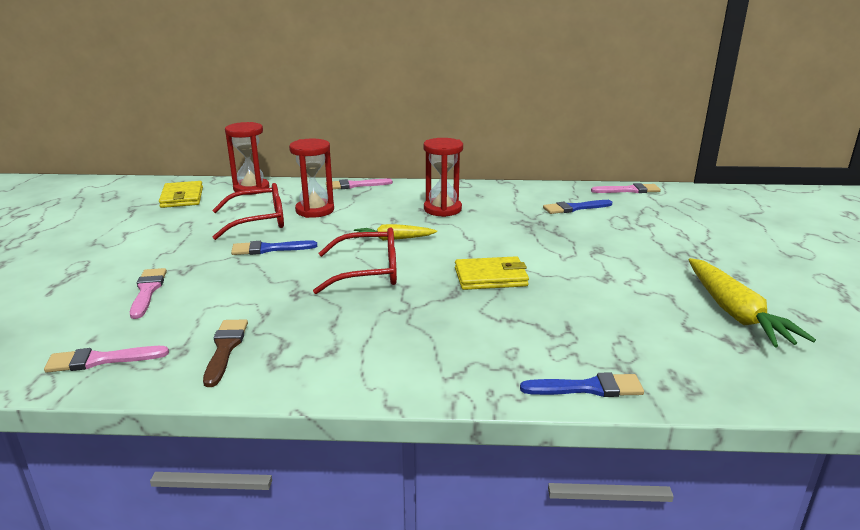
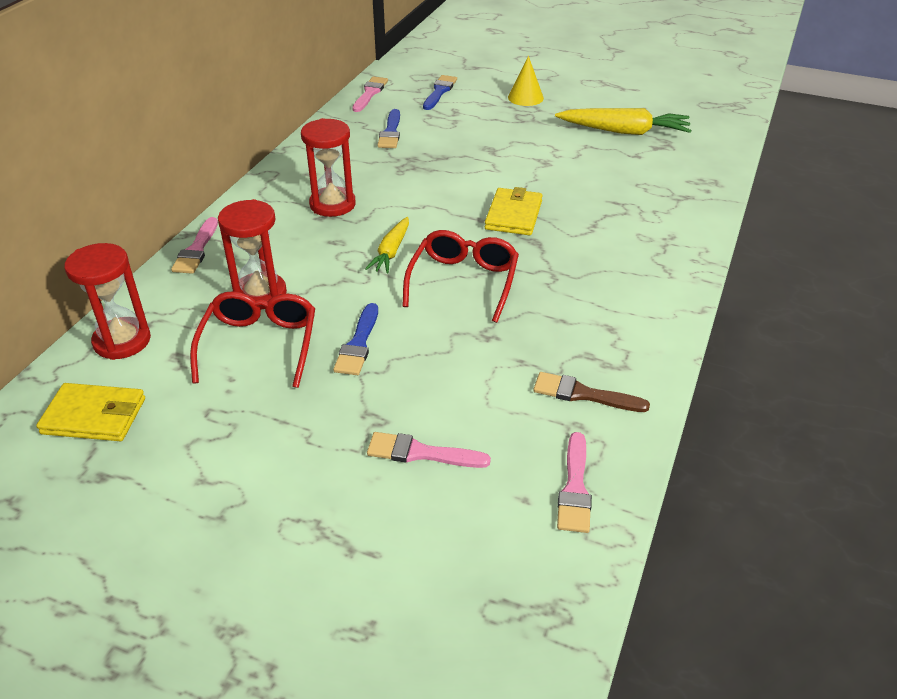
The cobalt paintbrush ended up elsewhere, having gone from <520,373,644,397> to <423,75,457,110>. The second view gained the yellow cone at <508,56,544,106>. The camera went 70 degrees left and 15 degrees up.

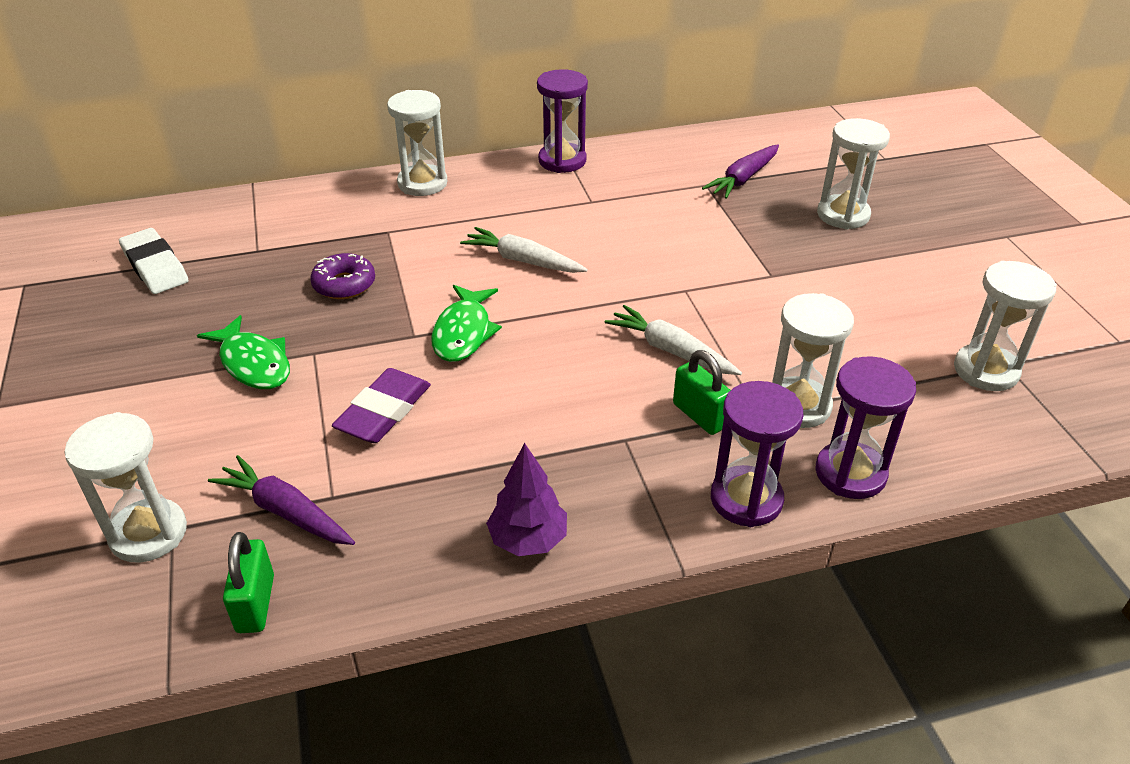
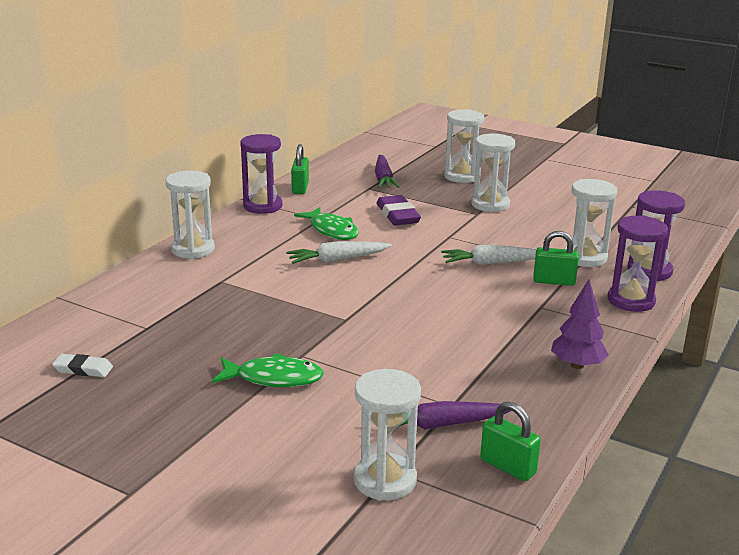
The size of the snow-white gum eraser at <119,228,189,294> changed by a factor of 0.61. The second view lost the violet donut at <310,253,375,299>. The snow-white sandglass ended up elsewhere, having gone from <954,261,1057,391> to <471,133,515,213>. The emerald fish ended up elsewhere, having gone from <431,285,502,362> to <294,207,359,240>. The violet gum eraser ended up elsewhere, having gone from <332,368,431,443> to <377,195,421,226>. The second view gained the emerald padlock at <291,144,309,194>. The camera went 45 degrees left and 15 degrees down.

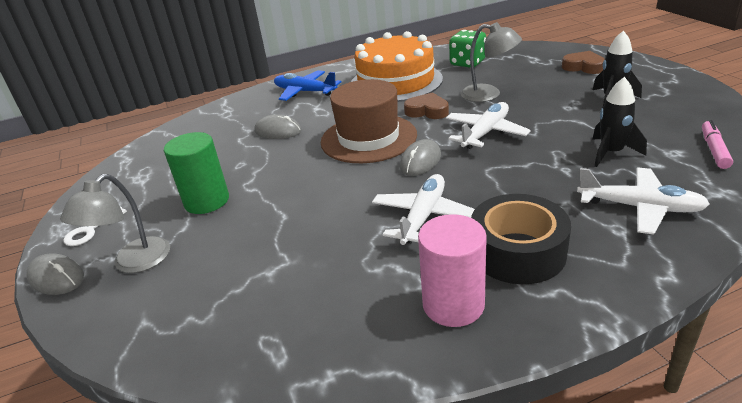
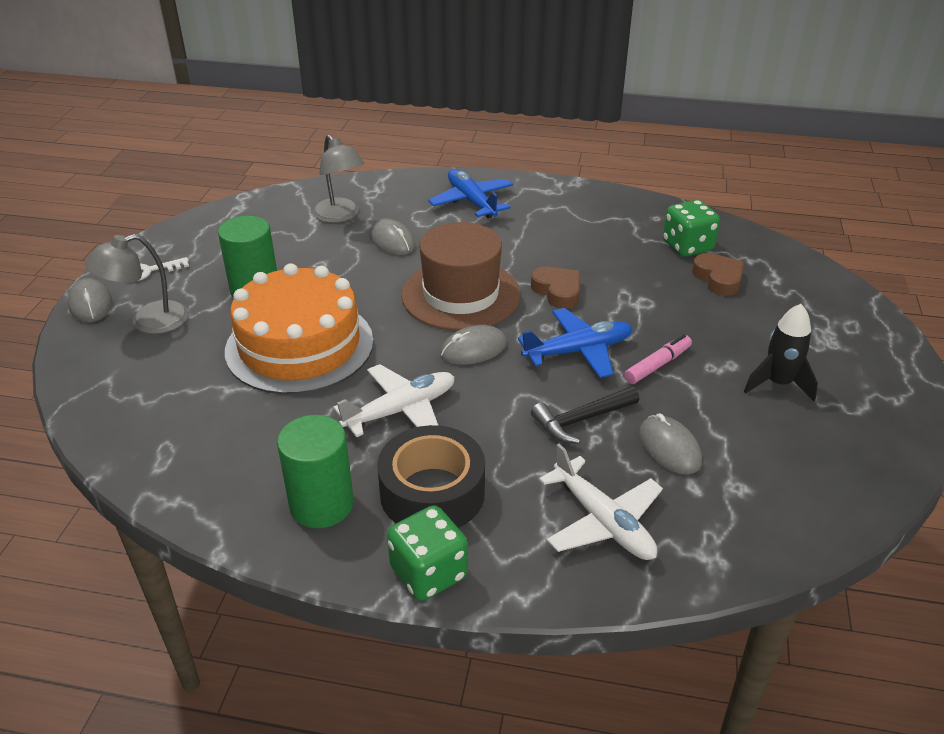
The ash-grey lamp ended up elsewhere, having gone from <461,22,522,102> to <313,135,364,223>. The bright orange cake ended up elsewhere, having gone from <351,31,443,102> to <225,263,373,394>. The brown heart ended up elsewhere, having gone from <562,51,605,74> to <692,253,744,296>. Where the jet-black rocket stood at <592,77,647,167>, the ash-grey computer mouse came to stand at <639,413,702,474>. What was the snow-white aeroplane at <446,102,531,149> turned into the cobalt aeroplane at <518,308,632,378>. The rosy marker pen ended up elsewhere, having gone from <702,120,733,169> to <624,334,692,384>. What was the rosy solid cylinder at <418,214,487,327> turned into the emerald solid cylinder at <277,415,354,528>. The second view gained the jet-black hammer at <531,386,639,444>. The second view gained the emerald die at <387,505,468,601>. The camera went 30 degrees right and 5 degrees up.

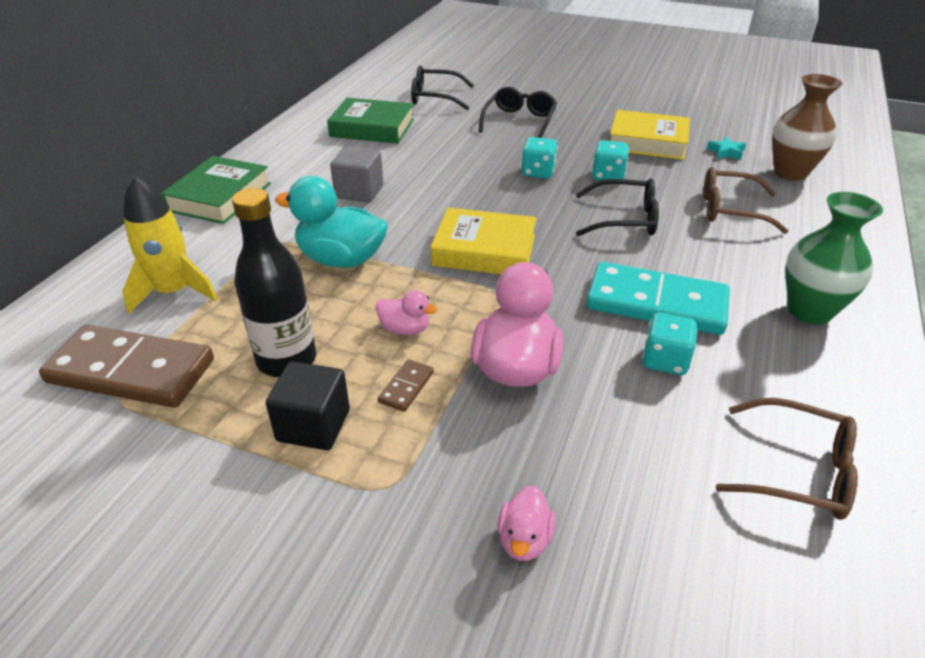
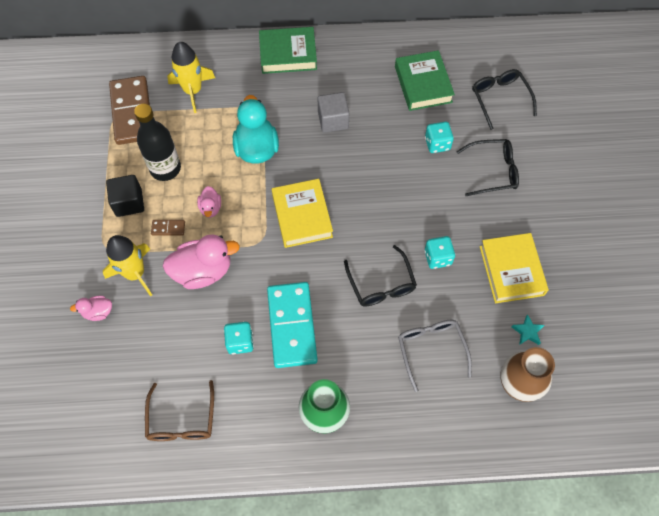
The turquoise die ended up elsewhere, having gone from <521,137,558,179> to <425,122,454,153>. What was the brown eyeglasses at <704,167,789,234> turned into the ash-grey eyeglasses at <398,320,472,392>. The second view gained the yellow rocket at <103,235,152,297>. The camera went 65 degrees right and 25 degrees up.

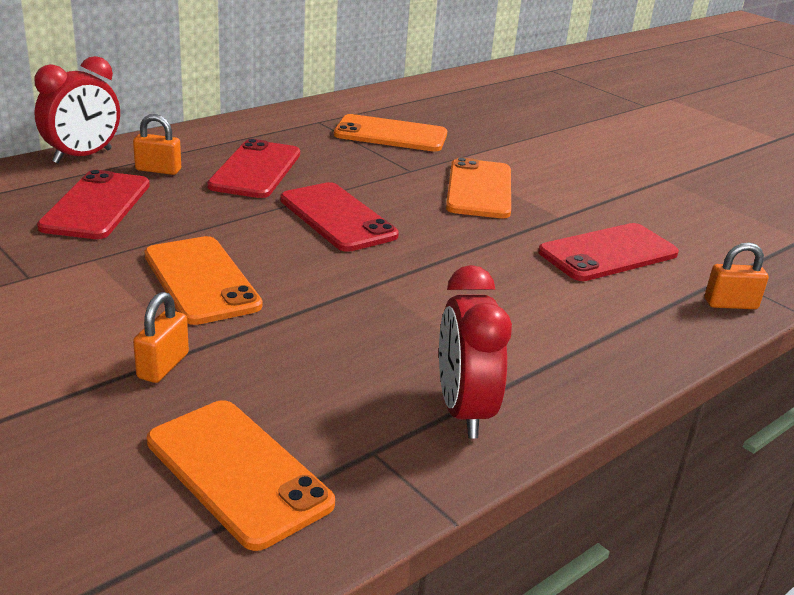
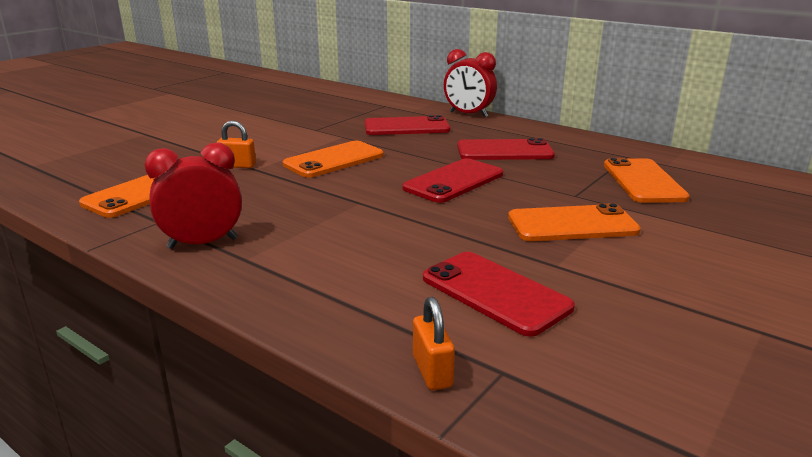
The second view lost the bright orange padlock at <133,114,181,175>. The camera went 80 degrees right and 5 degrees down.

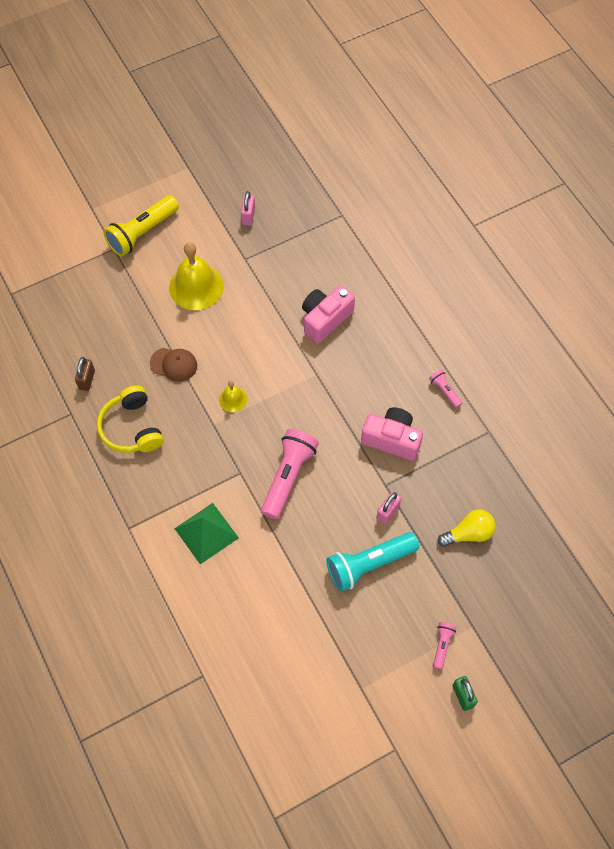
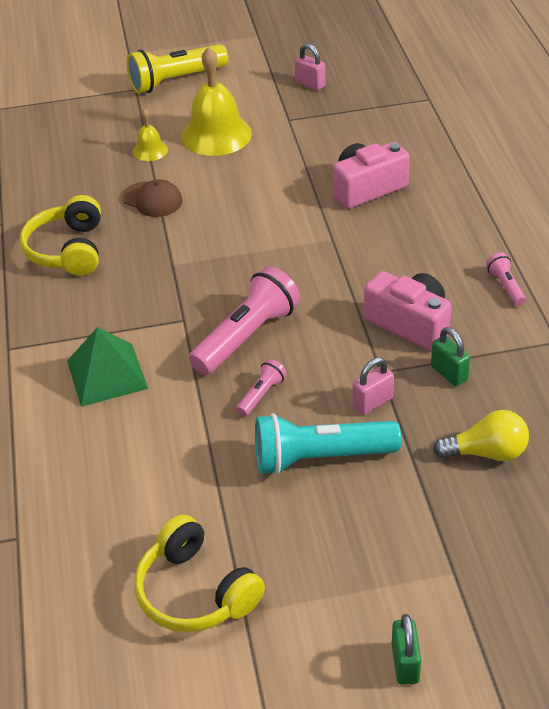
The rosy padlock at <241,191,255,226> ended up facing another way, 75 degrees counterclockwise from before. The second view lost the brown padlock at <75,357,95,391>. The yellow bell ended up elsewhere, having gone from <219,380,247,412> to <133,108,168,161>. The rosy flashlight ended up elsewhere, having gone from <433,622,456,670> to <236,359,287,417>. The second view gained the emerald padlock at <431,327,470,386>. The second view gained the yellow over-ear headphones at <134,514,265,632>. The camera went 20 degrees right and 20 degrees down.

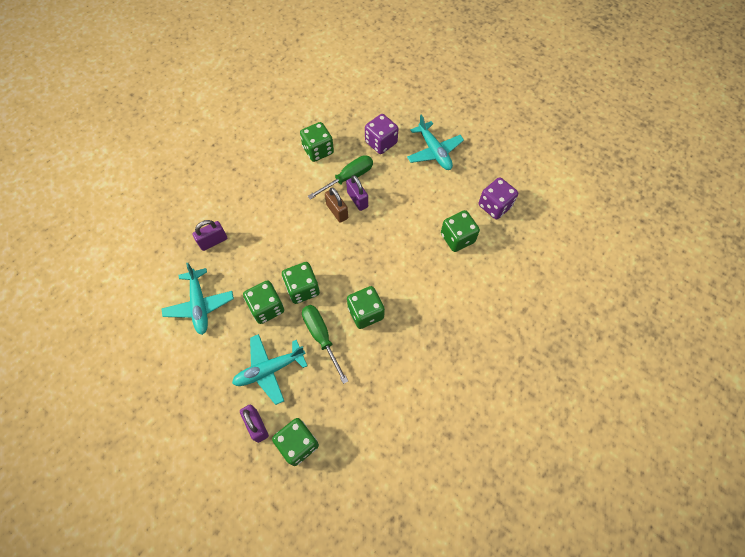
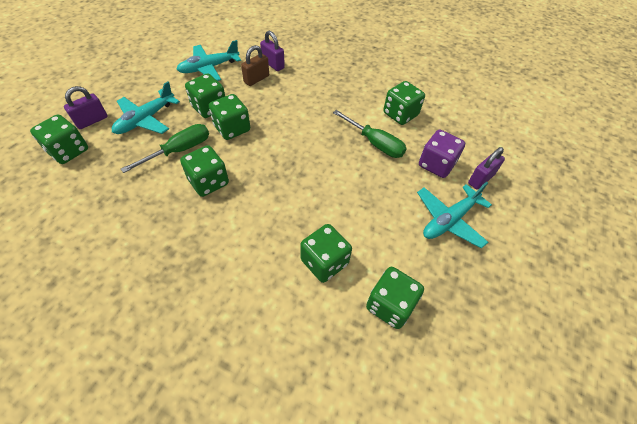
The violet padlock ended up elsewhere, having gone from <346,175,368,211> to <468,147,505,190>. What was the violet die at <478,177,518,219> turned into the emerald die at <366,267,424,329>. The brown padlock ended up elsewhere, having gone from <325,187,348,223> to <241,45,269,86>. The turquoise aeroplane at <232,334,307,405> ended up facing another way, 105 degrees counterclockwise from before. The camera went 75 degrees right and 10 degrees down.

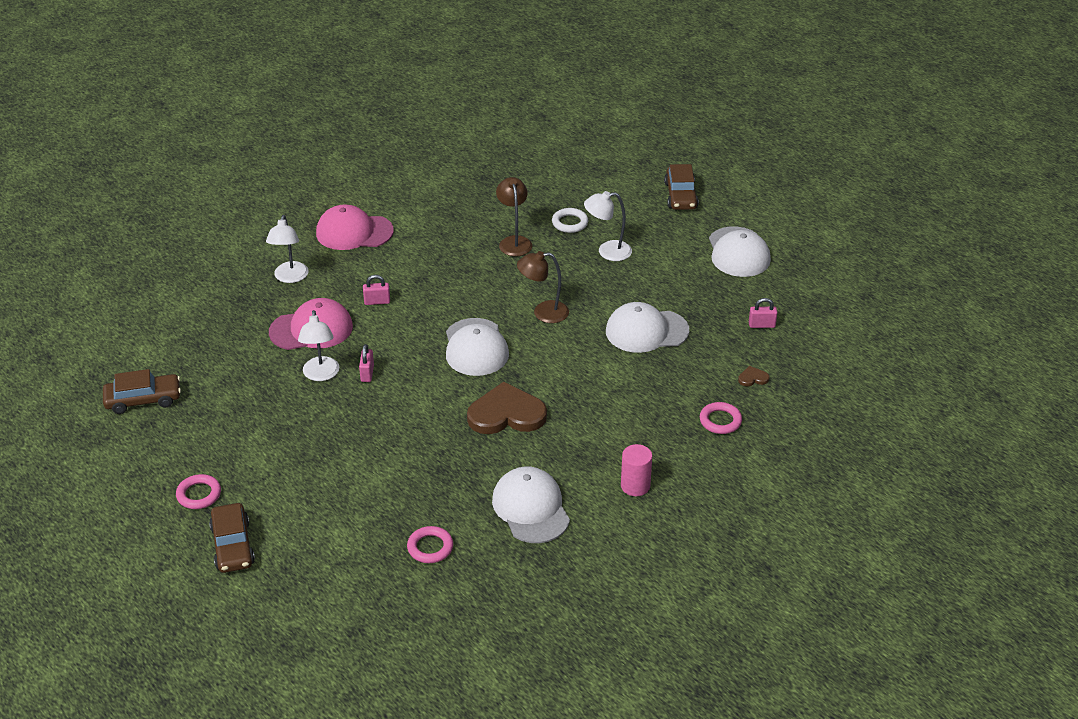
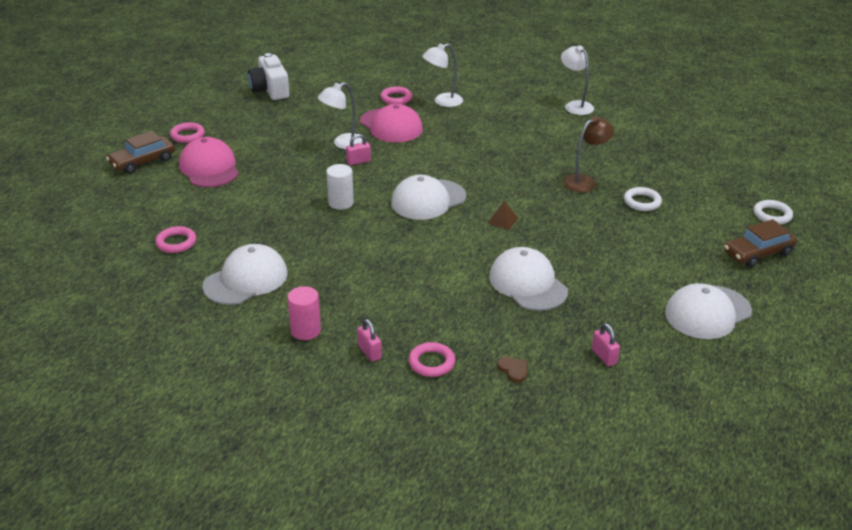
The snow-white lamp ended up elsewhere, having gone from <584,191,632,261> to <561,45,594,115>. The rosy baseball cap ended up elsewhere, having gone from <316,205,394,250> to <179,137,239,187>. Where the brown lamp stood at <517,251,569,323>, the brown pyramid came to stand at <487,201,518,230>. The rosy padlock ended up elsewhere, having gone from <363,275,390,305> to <357,319,382,362>. Where the brown car stood at <103,369,181,414>, the snow-white compact camera came to stand at <248,53,290,100>. The second view lost the brown heart at <467,382,547,434>. The second view gained the rosy torus at <380,86,412,104>. The second view gained the snow-white solid cylinder at <327,164,354,210>. The second view gained the snow-white torus at <753,200,793,225>. The camera went 65 degrees right and 5 degrees down.

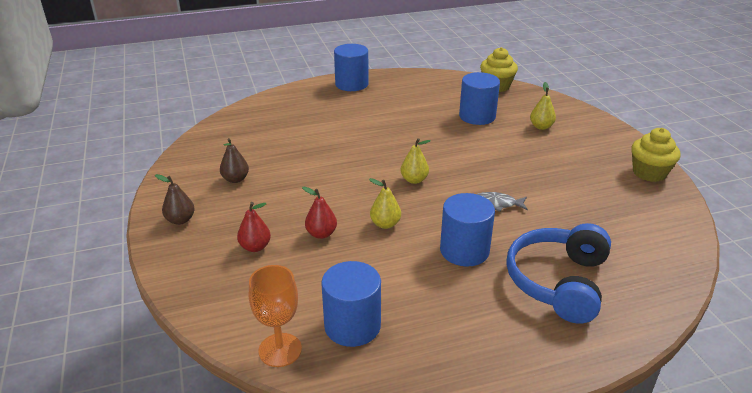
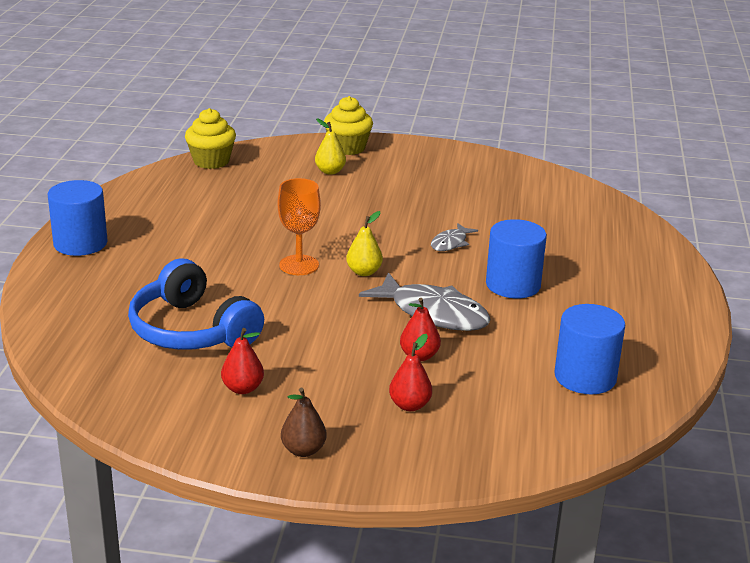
The second view lost the cobalt solid cylinder at <459,72,500,125>. The yellow fairy cake ended up elsewhere, having gone from <631,128,681,182> to <324,96,373,155>. What was the brown toy pear at <220,138,249,183> turned into the scarlet toy pear at <221,328,264,394>. Where the yellow toy pear stood at <369,178,401,229>, the ash-grey fish came to stand at <359,272,491,331>. The cobalt over-ear headphones ended up elsewhere, having gone from <506,223,611,324> to <128,259,264,350>. The bright orange wine glass ended up elsewhere, having gone from <249,265,302,367> to <278,178,321,275>. The camera went 65 degrees left and 5 degrees down.

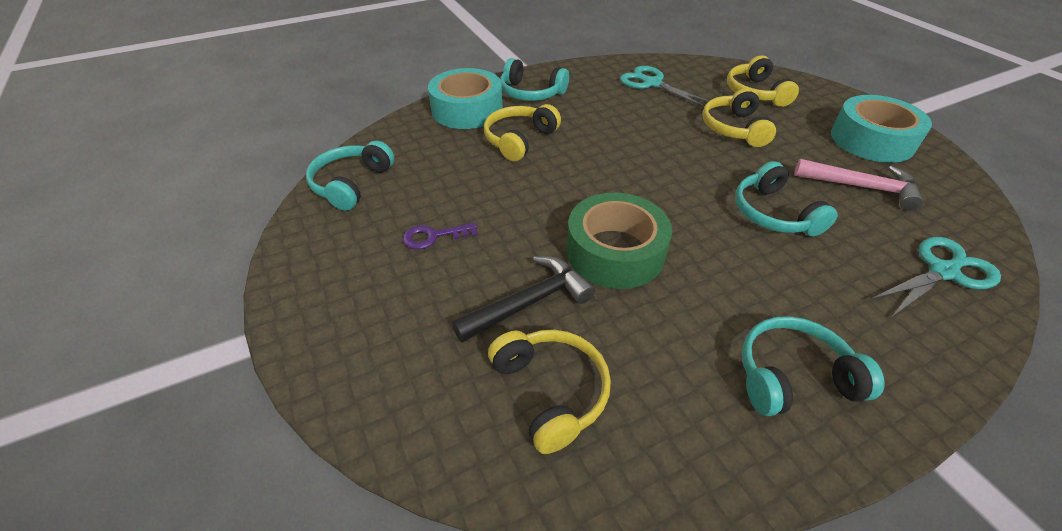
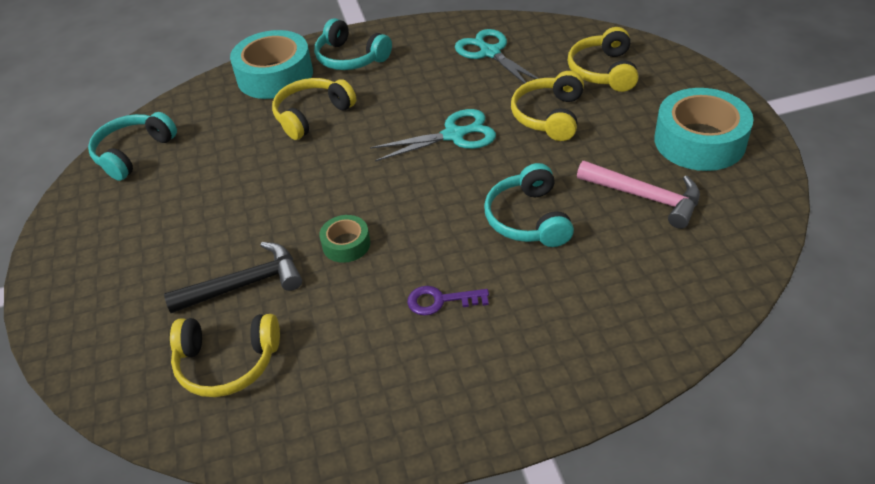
The size of the emerald roll of tape at <566,193,672,289> changed by a factor of 0.50. The violet latchkey ended up elsewhere, having gone from <403,223,478,250> to <407,286,489,316>. The turquoise shears ended up elsewhere, having gone from <870,237,1001,317> to <370,109,496,162>. The second view lost the turquoise over-ear headphones at <742,316,885,416>. The yellow over-ear headphones at <488,330,611,454> ended up facing another way, 105 degrees clockwise from before. The camera went 15 degrees right and 0 degrees up.

